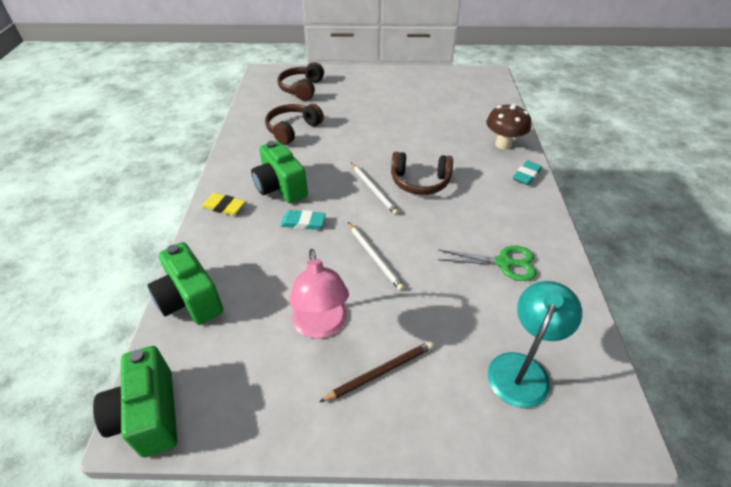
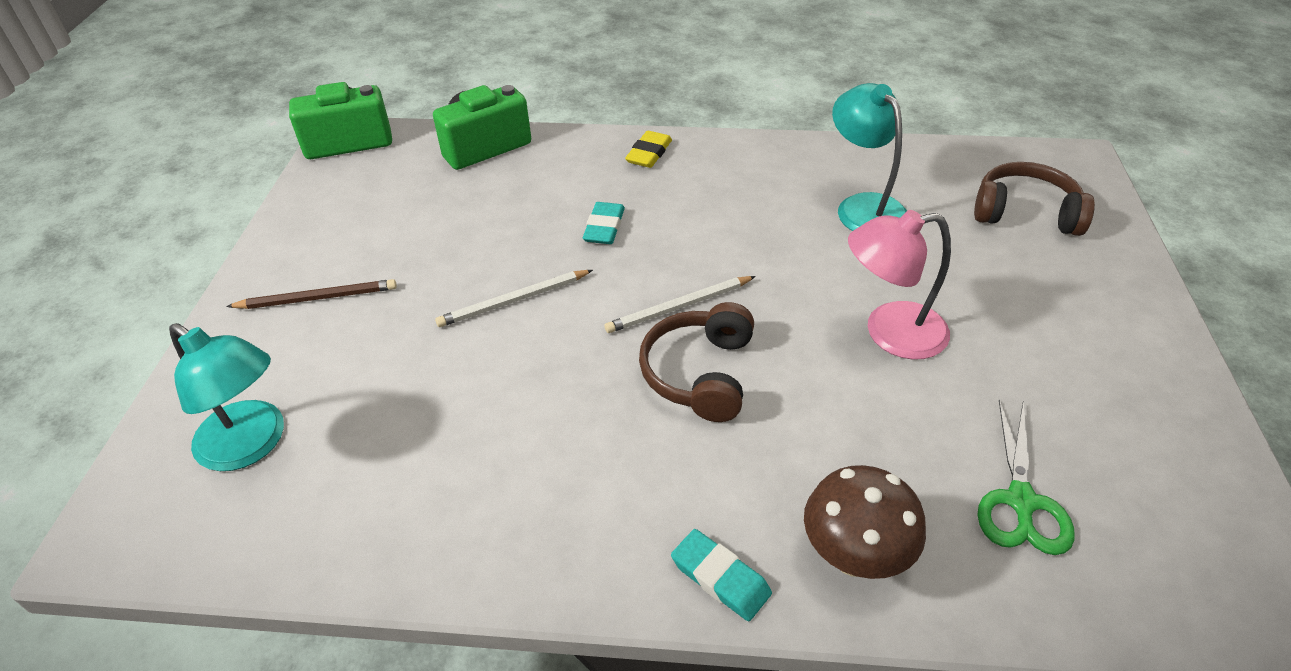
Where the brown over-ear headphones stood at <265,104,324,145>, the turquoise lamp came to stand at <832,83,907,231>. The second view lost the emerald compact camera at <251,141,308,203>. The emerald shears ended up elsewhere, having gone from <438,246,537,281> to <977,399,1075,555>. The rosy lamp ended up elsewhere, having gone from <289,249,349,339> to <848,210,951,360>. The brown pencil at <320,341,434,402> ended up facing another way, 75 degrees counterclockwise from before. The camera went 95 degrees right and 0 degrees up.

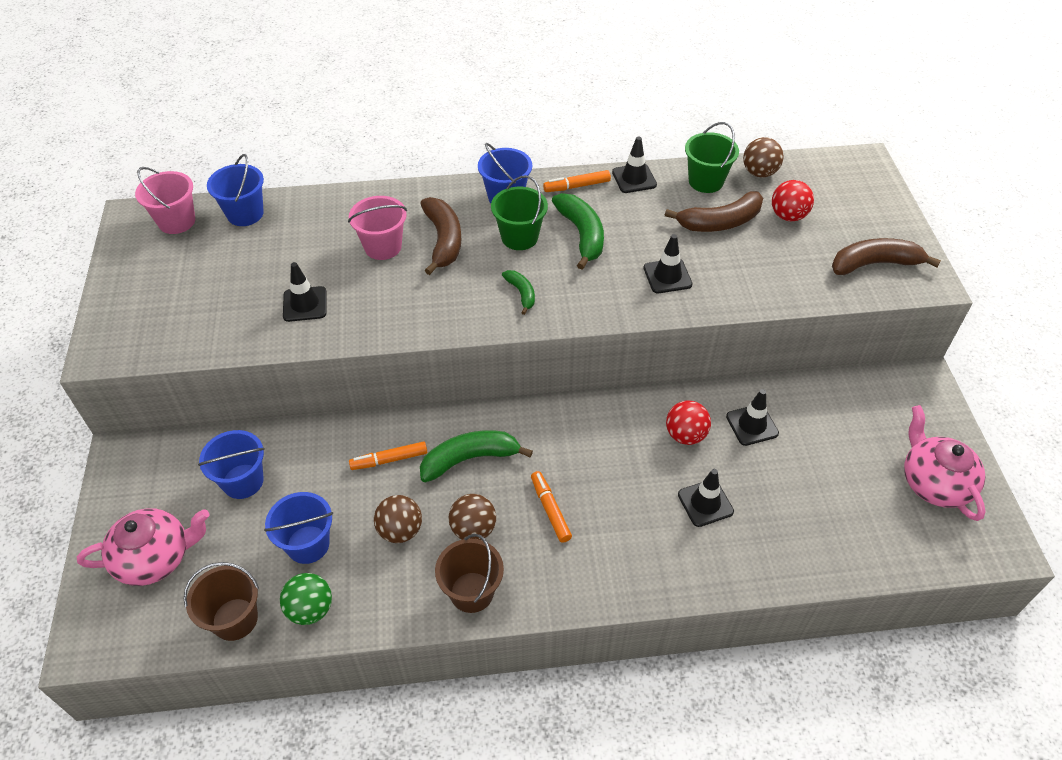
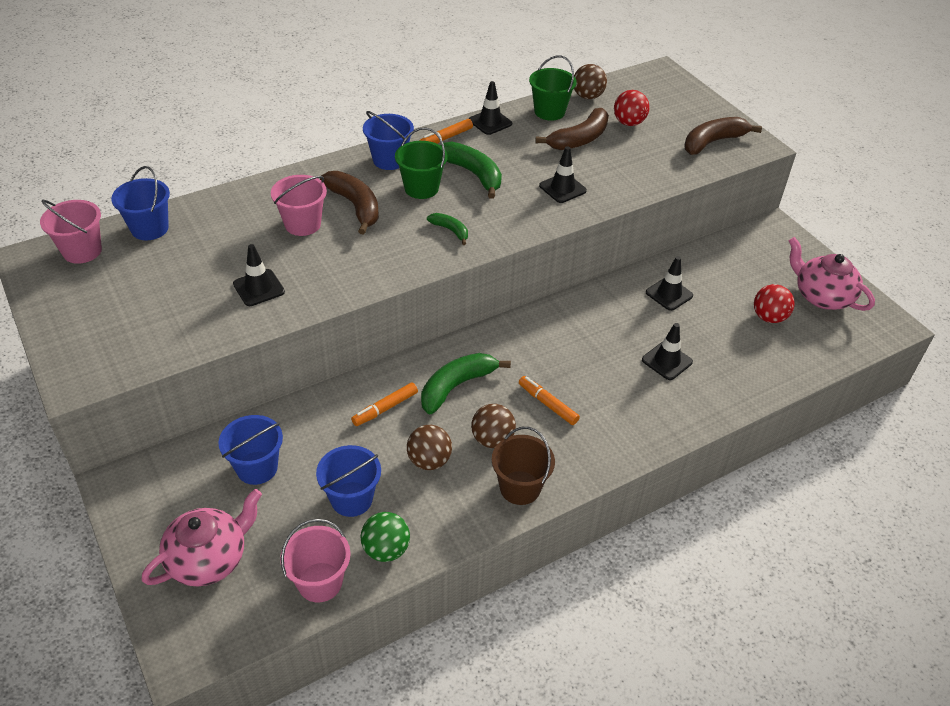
The scarlet ball ended up elsewhere, having gone from <666,400,711,445> to <754,284,795,323>. What was the brown bucket at <184,562,259,641> turned into the rosy bucket at <280,519,351,602>. The camera went 25 degrees left and 5 degrees down.

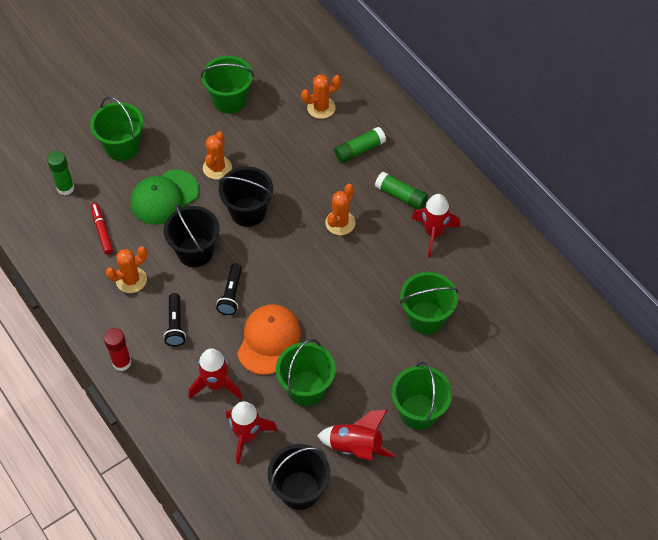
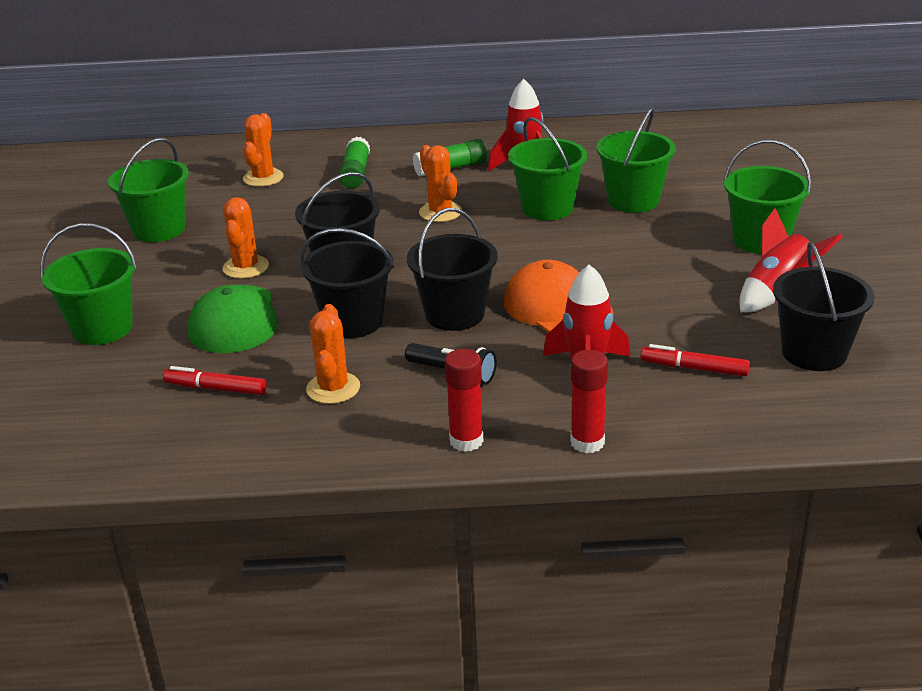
The bright orange saguaro cactus at <203,131,232,180> ended up facing another way, 45 degrees clockwise from before. The second view lost the emerald stick of glue at <47,151,74,195>. Where the jet-black flashlight stood at <216,263,242,315>, the jet-black bucket came to stand at <407,208,498,331>. The emerald bucket ended up elsewhere, having gone from <276,339,335,406> to <508,117,587,220>. Where the scarlet rocket stood at <226,401,278,464>, the scarlet marker pen came to stand at <640,344,750,376>. The second view gained the scarlet stick of glue at <570,350,608,453>. The camera went 55 degrees left and 25 degrees down.

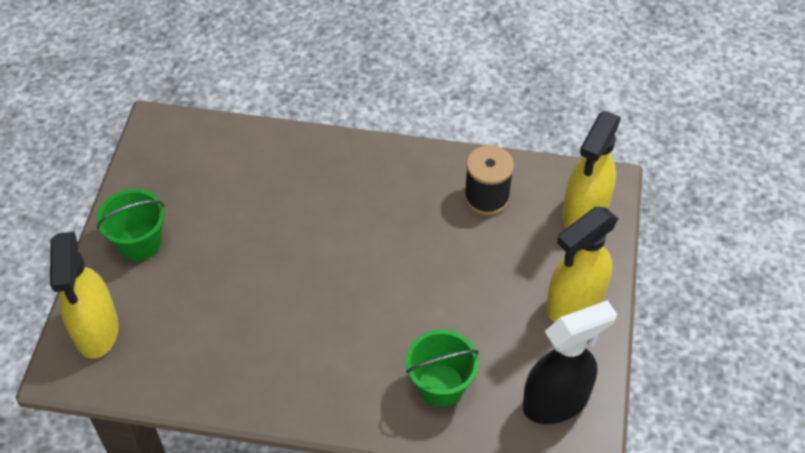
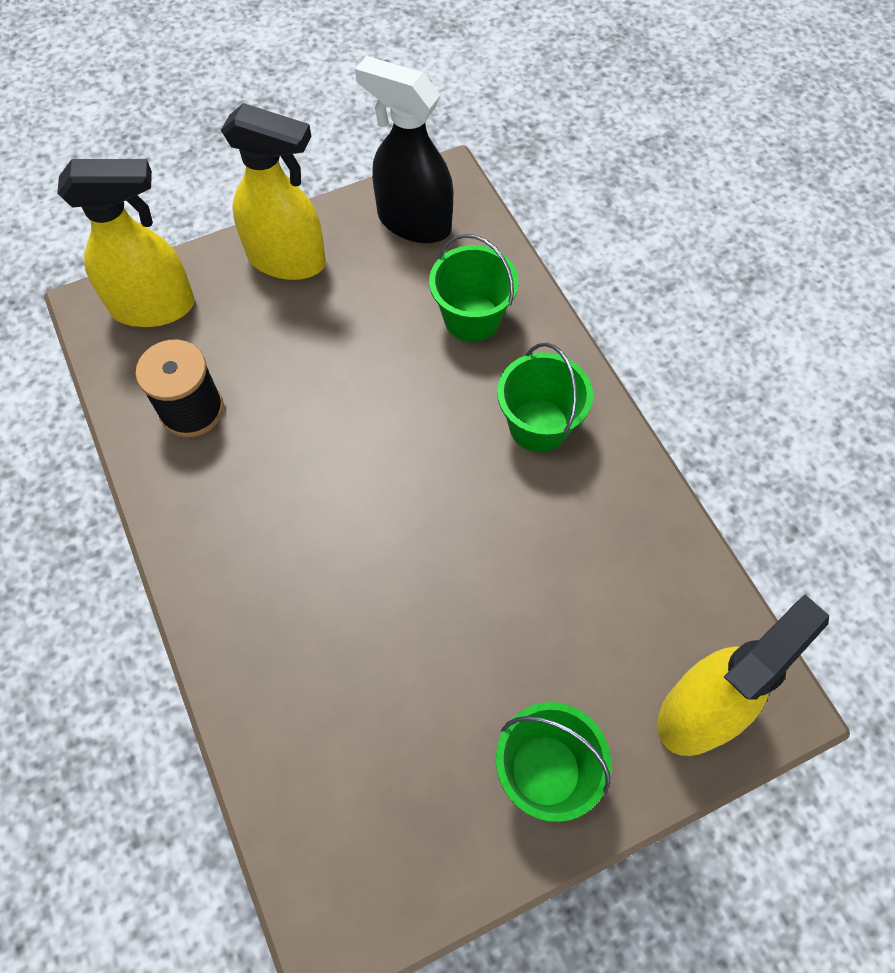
The second view gained the emerald bucket at <497,343,593,452>. The camera went 125 degrees left and 10 degrees up.

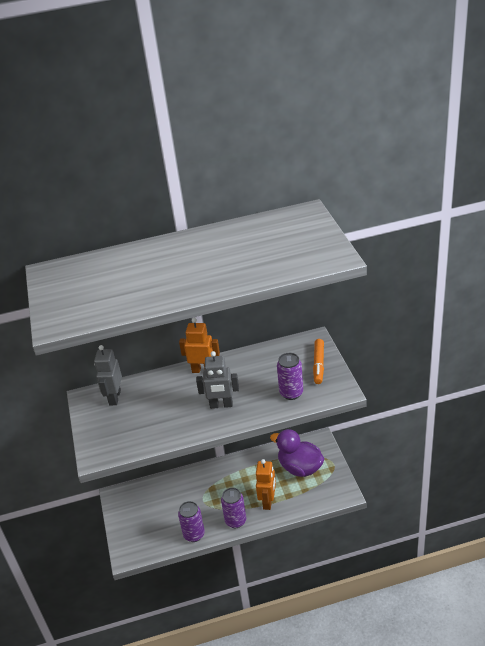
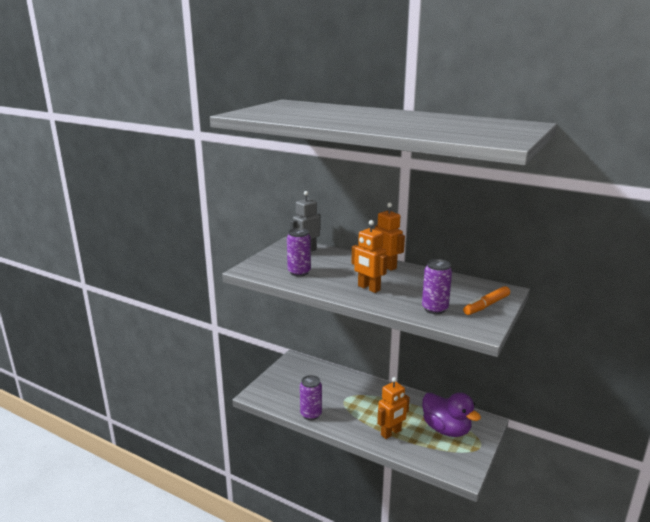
What was the ash-grey toy robot at <196,351,239,409> turned into the bright orange toy robot at <352,220,387,293>. The violet duck at <270,429,324,477> ended up facing another way, 150 degrees clockwise from before. The violet can ended up elsewhere, having gone from <221,488,246,528> to <287,228,311,277>. The camera went 40 degrees right and 15 degrees down.

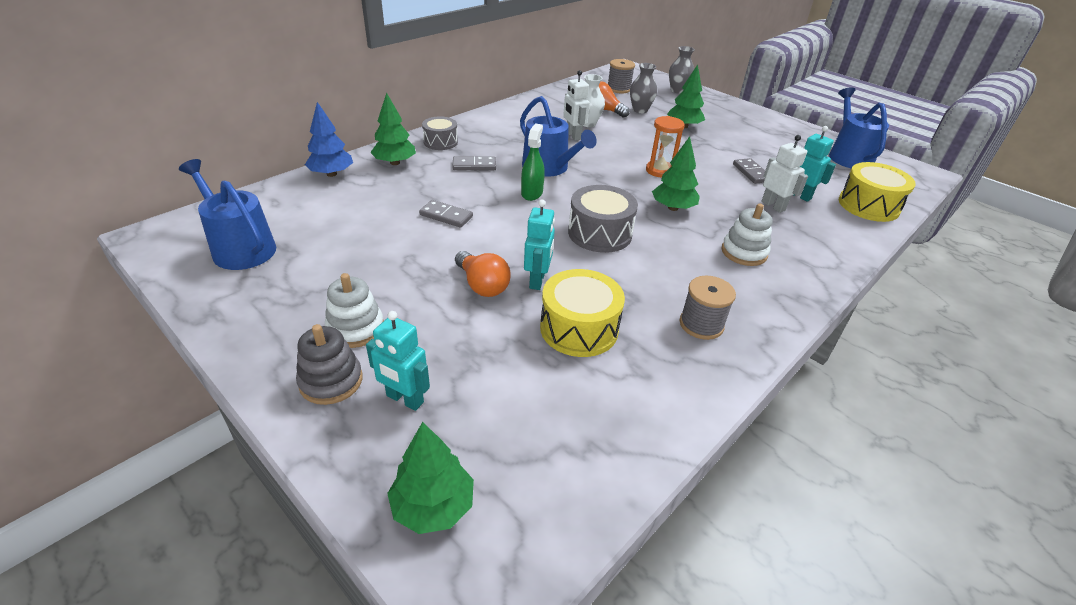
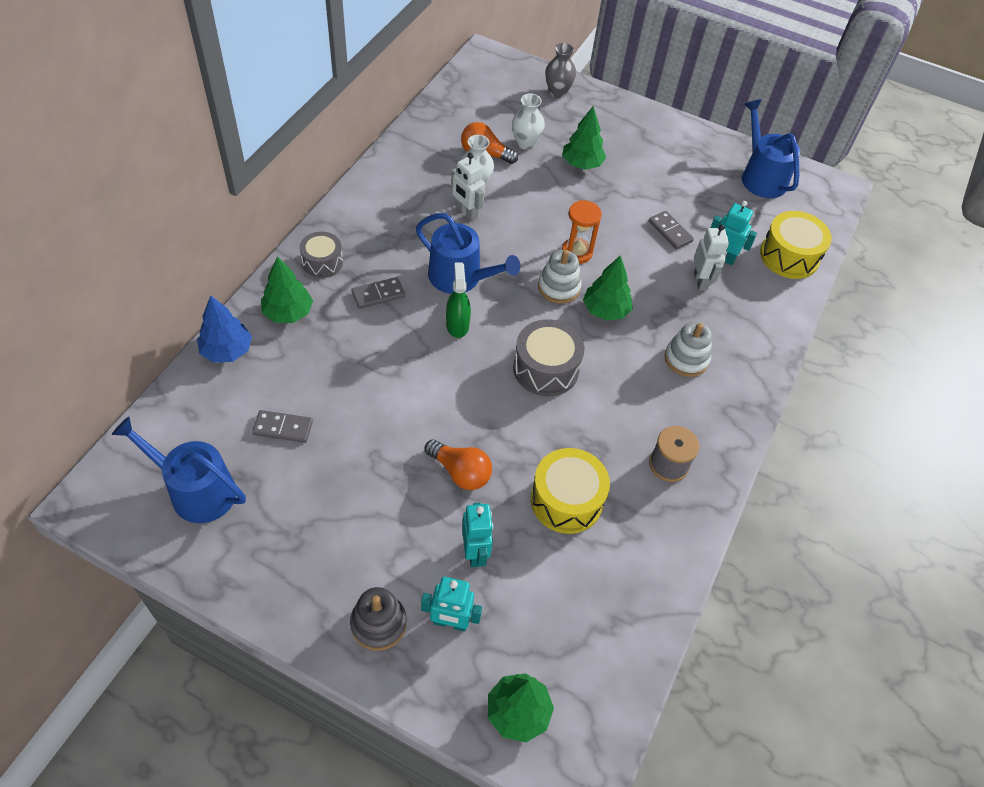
The second view lost the ash-grey spool at <608,59,635,93>. What was the ash-grey vase at <630,63,657,113> turned into the snow-white vase at <512,93,545,150>. The snow-white toy robot at <761,135,808,213> ended up facing another way, 45 degrees clockwise from before. The ash-grey domino tile ended up elsewhere, having gone from <419,200,473,228> to <252,410,313,443>. The turquoise toy robot ended up elsewhere, having gone from <524,200,555,290> to <462,502,493,567>. The snow-white stacking rings ended up elsewhere, having gone from <325,273,384,348> to <538,250,582,304>. The camera went 20 degrees left and 15 degrees up.

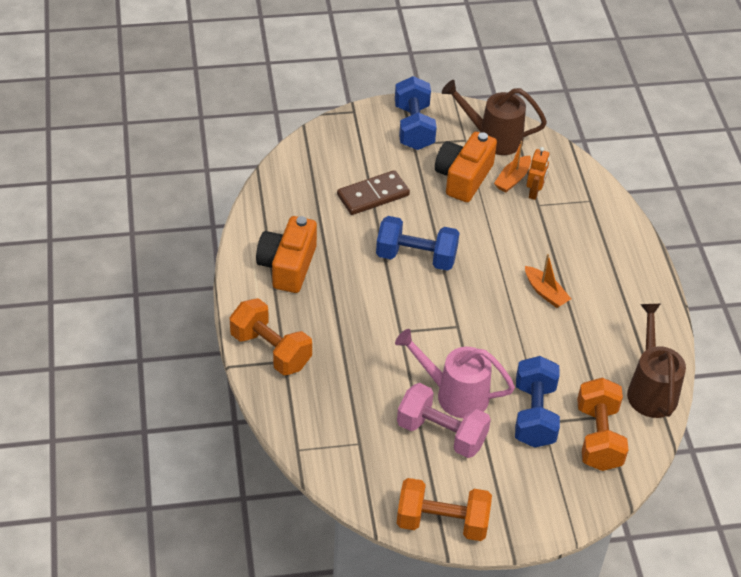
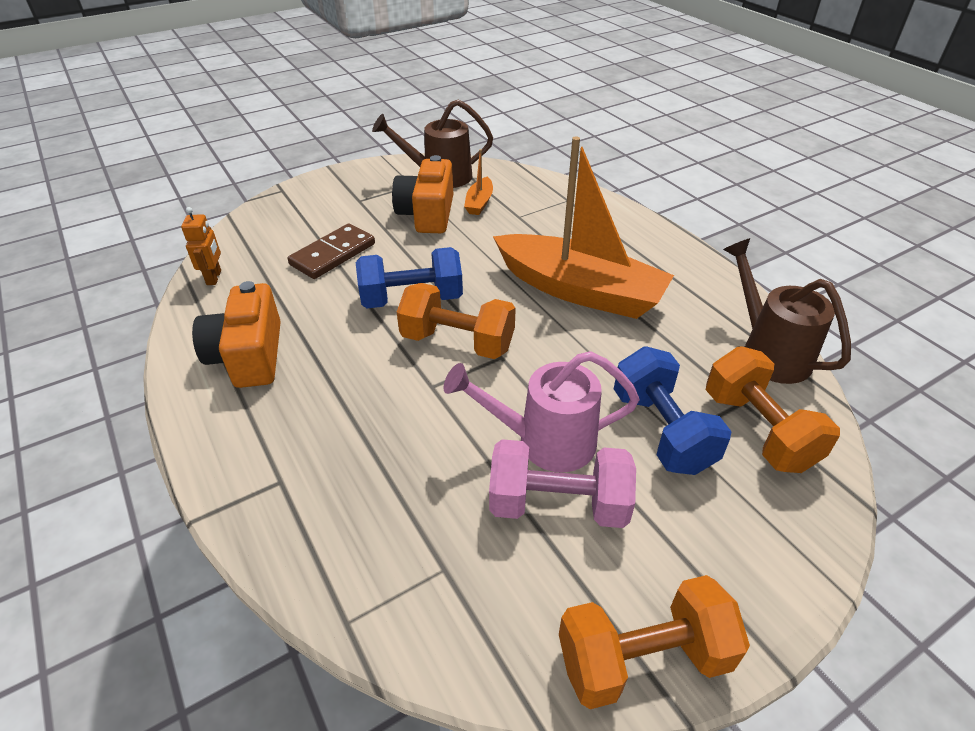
The second view lost the cobalt hand weight at <395,76,437,150>. The bright orange toy robot ended up elsewhere, having gone from <526,147,549,200> to <181,207,221,285>. The size of the bright orange boat at <525,254,571,308> changed by a factor of 2.45. The bright orange hand weight ended up elsewhere, having gone from <229,298,312,376> to <397,283,516,359>. The camera went 20 degrees left and 5 degrees down.

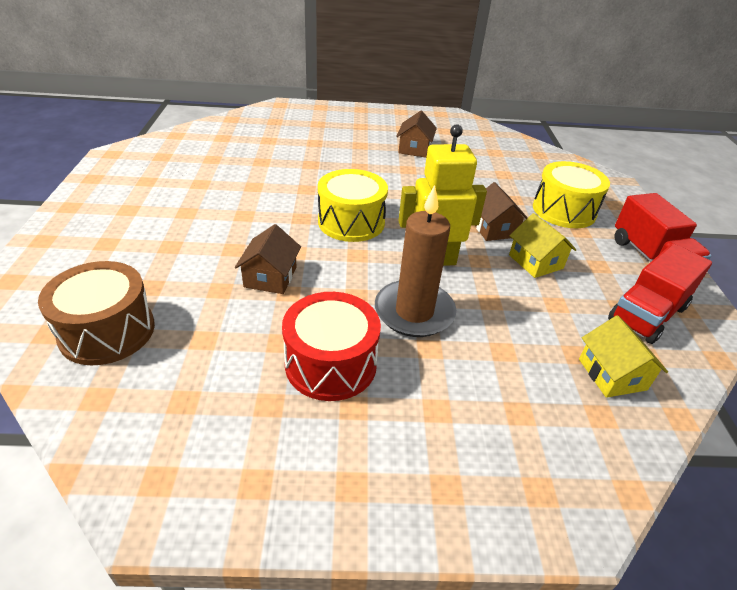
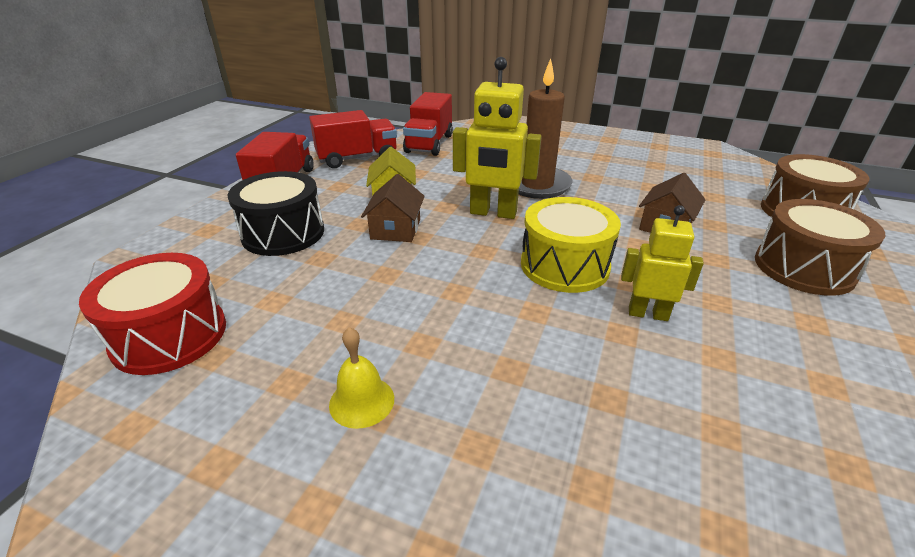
Where the brown toy house stood at <396,111,437,158>, the yellow bell came to stand at <329,327,394,429>. What was the yellow snare drum at <533,161,610,228> turned into the jet-black snare drum at <227,171,324,256>. The scarlet snare drum ended up elsewhere, having gone from <282,292,381,401> to <79,253,226,375>. Where the yellow toy house stood at <579,315,668,398>, the scarlet lorry came to stand at <403,92,453,156>. The second view gained the brown snare drum at <755,199,885,296>. The second view gained the yellow toy robot at <621,205,704,321>. The camera went 155 degrees left and 5 degrees down.

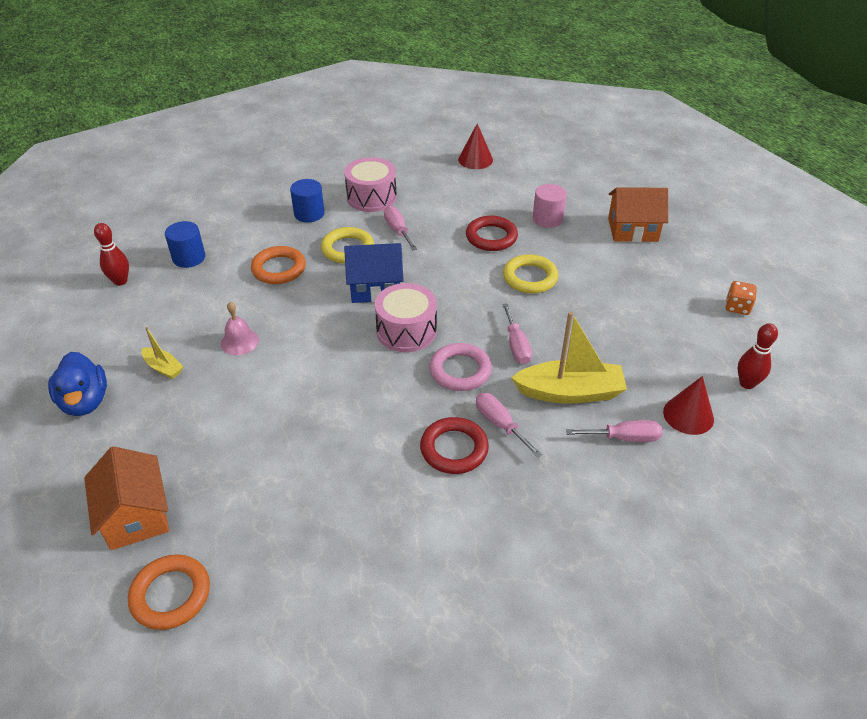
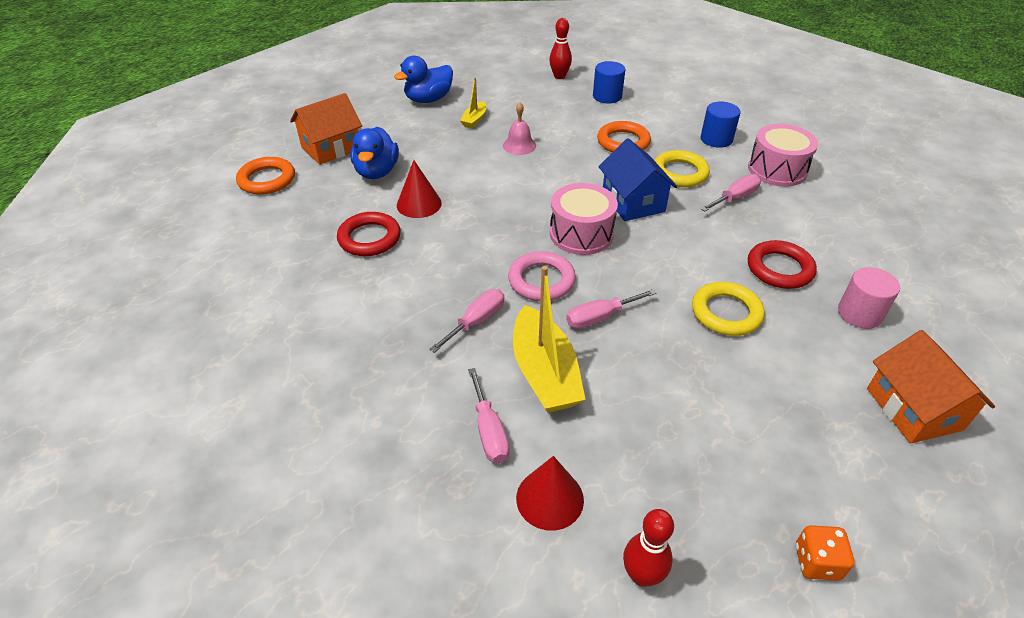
The scarlet cone ended up elsewhere, having gone from <458,123,493,169> to <397,160,442,218>. The scarlet torus ended up elsewhere, having gone from <420,417,489,474> to <337,212,401,256>. The second view gained the cobalt duck at <351,127,399,179>. The camera went 75 degrees right and 0 degrees up.

